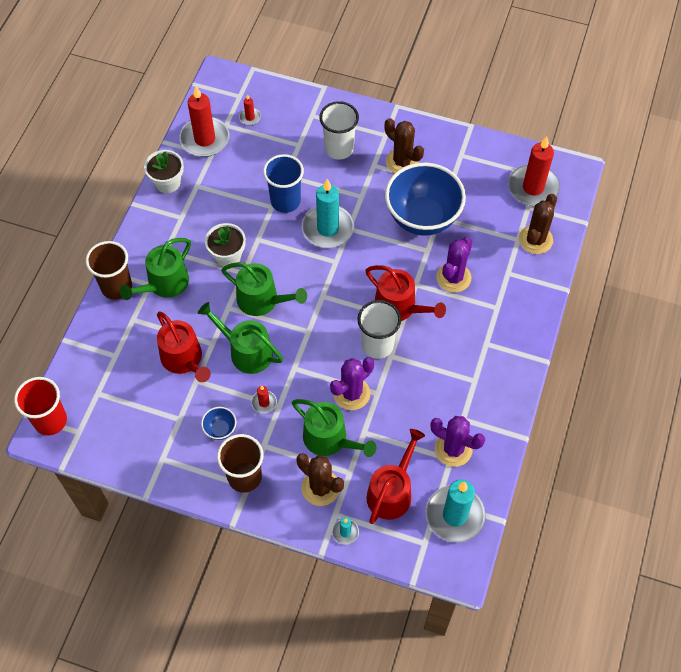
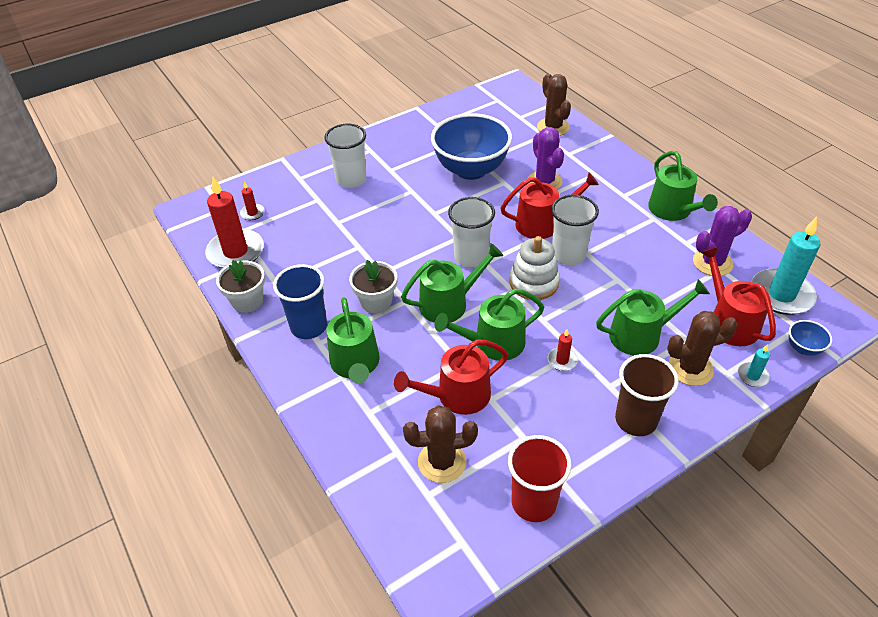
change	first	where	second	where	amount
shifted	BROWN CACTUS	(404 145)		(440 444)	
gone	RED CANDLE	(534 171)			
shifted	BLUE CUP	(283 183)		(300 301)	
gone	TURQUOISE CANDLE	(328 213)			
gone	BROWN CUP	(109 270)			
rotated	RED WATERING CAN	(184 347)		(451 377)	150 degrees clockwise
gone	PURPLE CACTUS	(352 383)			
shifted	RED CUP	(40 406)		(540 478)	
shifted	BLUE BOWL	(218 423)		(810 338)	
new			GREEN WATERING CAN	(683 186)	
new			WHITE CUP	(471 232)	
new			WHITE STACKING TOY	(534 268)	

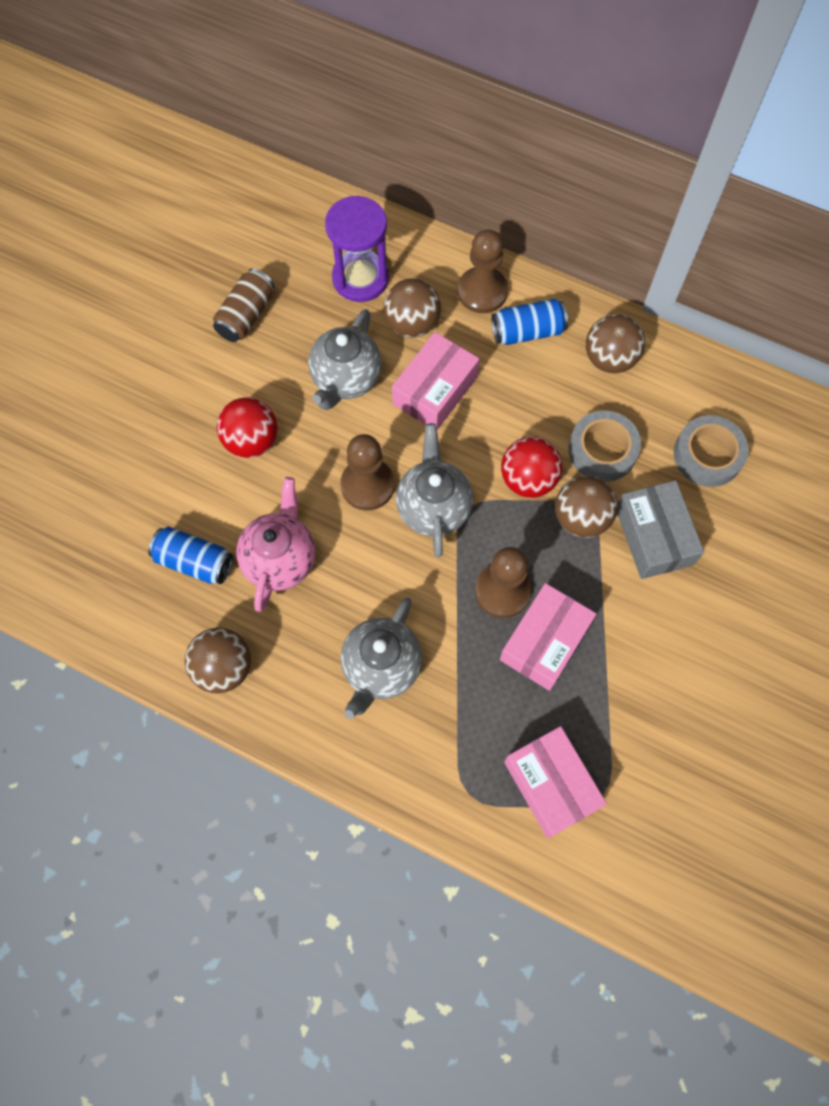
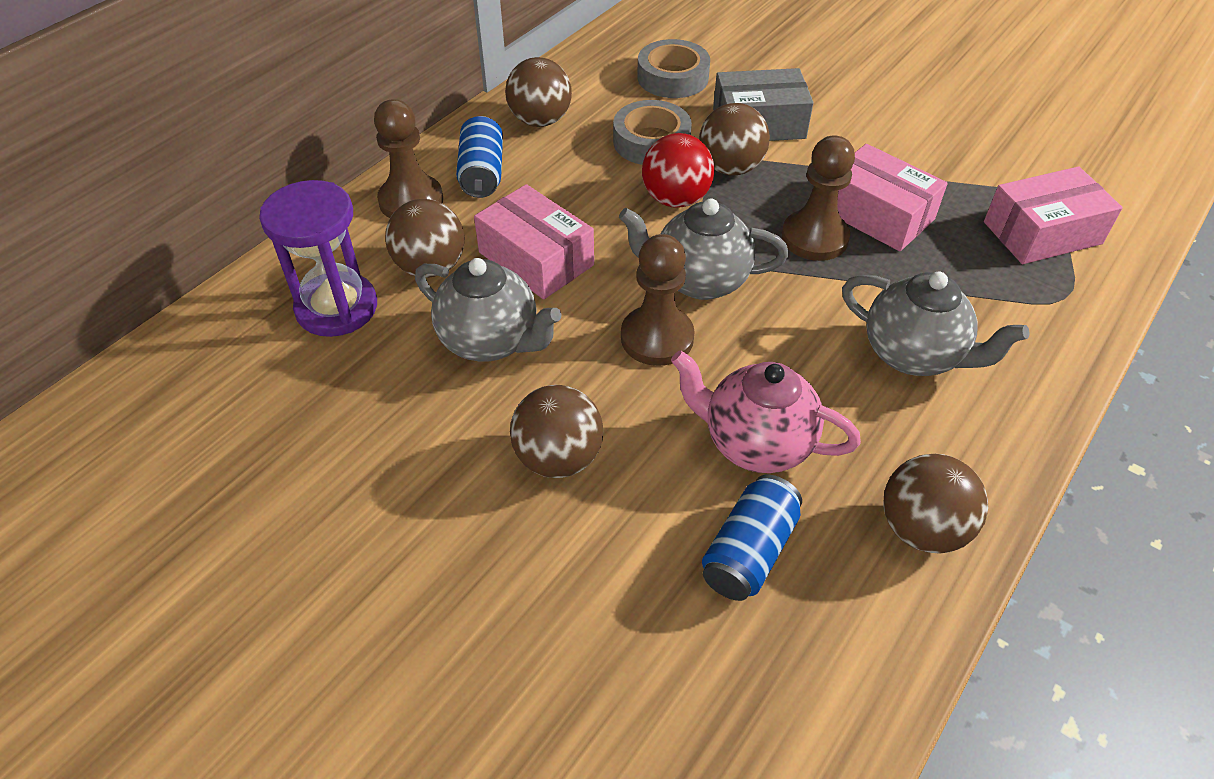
change	first	where	second	where	amount
gone	BROWN CAN	(243 305)			
repainted	RED BALL	(247 427)	BROWN BALL	(556 431)	

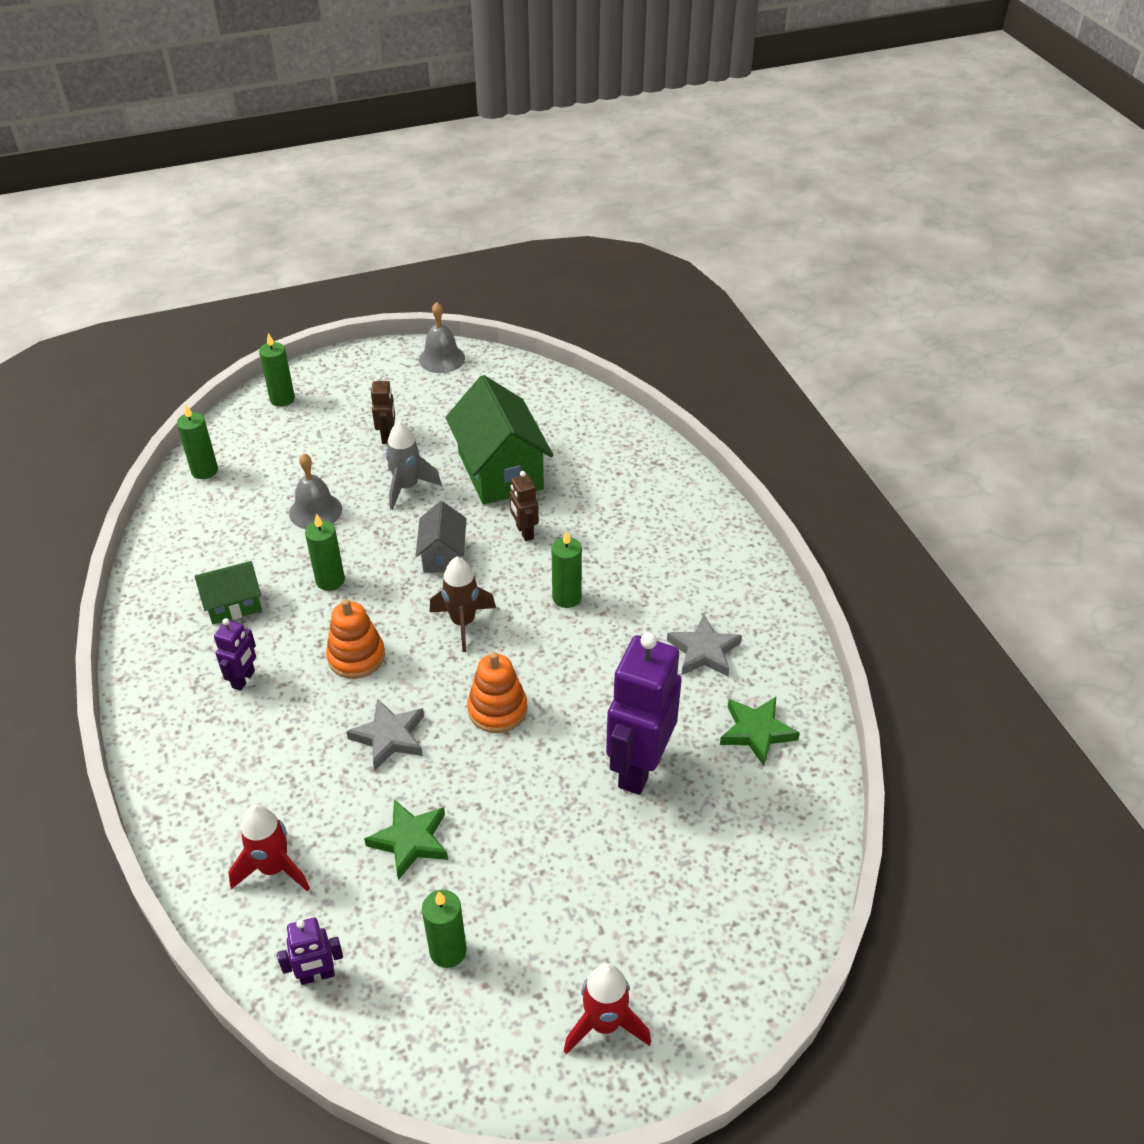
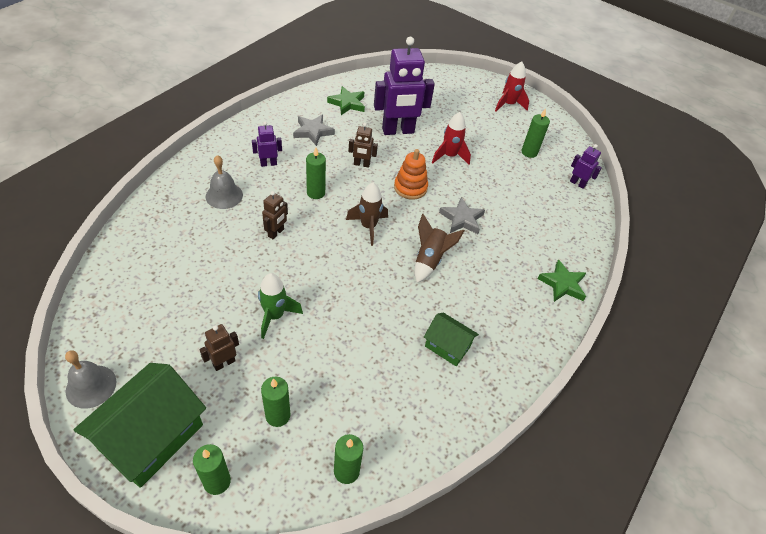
change	first	where	second	where	amount
shifted	GREEN HOUSE	(500 439)		(140 425)	
repainted	GREY ROCKET	(414 465)	GREEN ROCKET	(280 306)	
shifted	GREY BELL	(315 491)		(224 182)	
gone	GREY HOUSE	(441 537)			
shifted	GREEN CANDLE	(325 552)		(275 402)	
swapped	ORANGE STACKING TOY	(355 639)	BROWN ROCKET	(440 248)	
shifted	PURPLE ROBOT	(235 654)		(267 144)	
shifted	GREEN STAR	(406 840)		(561 280)	
shifted	RED ROCKET	(269 848)		(451 138)	
new			BROWN ROBOT	(363 145)	

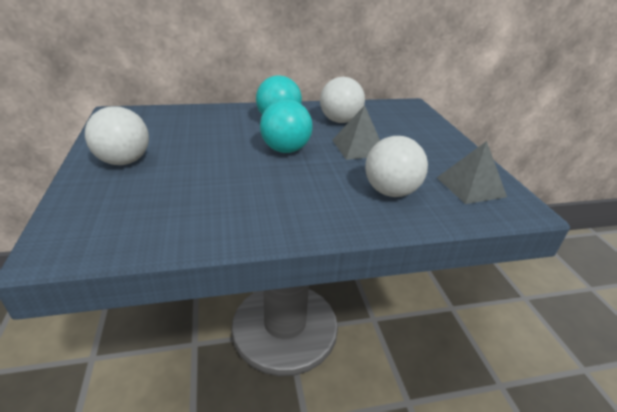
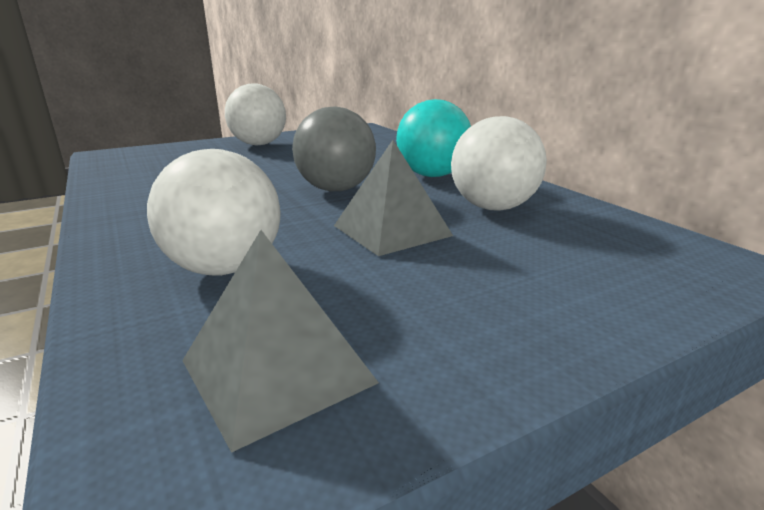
change	first	where	second	where	amount
repainted	TURQUOISE BALL	(286 126)	GREY BALL	(334 148)	

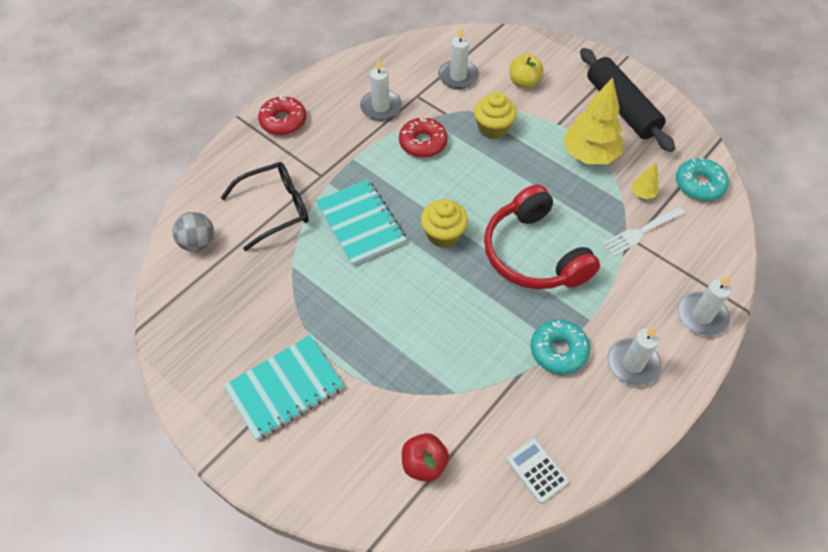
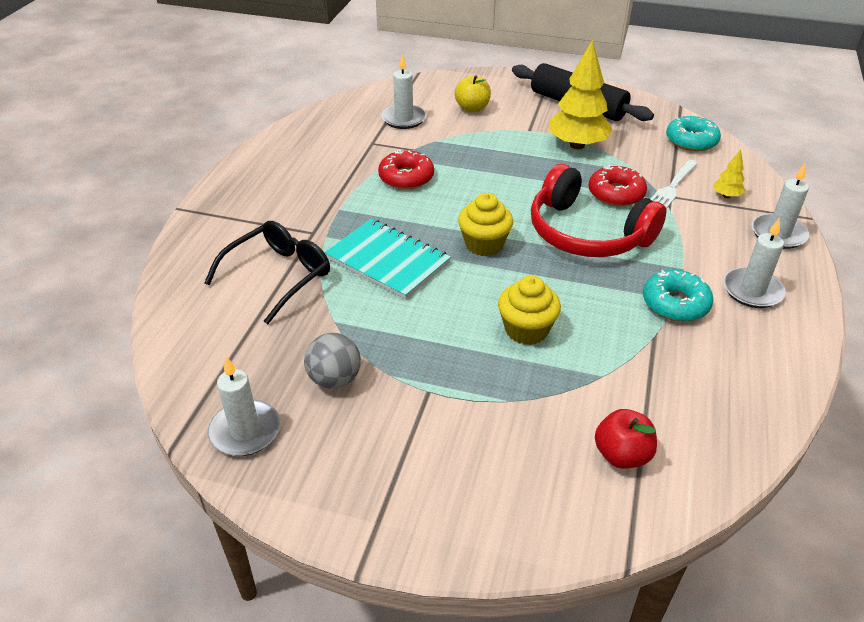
change	first	where	second	where	amount
shifted	WHITE CANDLE	(381 89)		(244 406)	
shifted	YELLOW CUPCAKE	(495 115)		(529 310)	
shifted	RED DONUT	(282 115)		(618 186)	
shifted	YELLOW TREE	(645 181)		(729 174)	
shifted	GREY BALL	(193 232)		(332 361)	
gone	TURQUOISE NOTEBOOK	(284 388)			
gone	WHITE CALCULATOR	(537 471)			

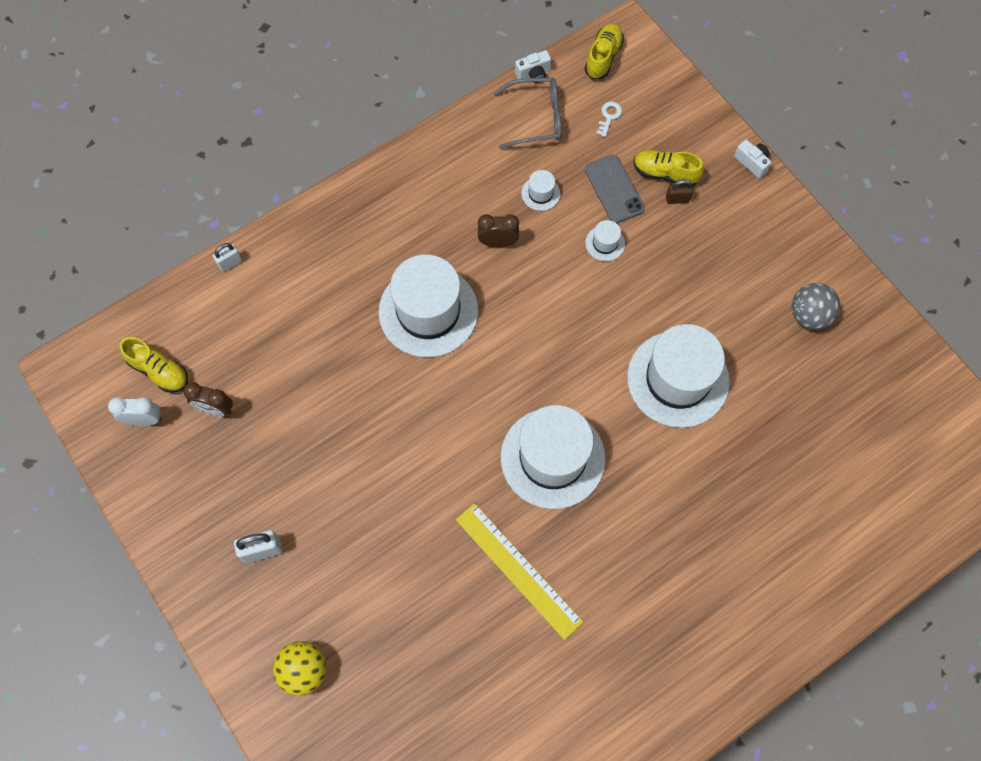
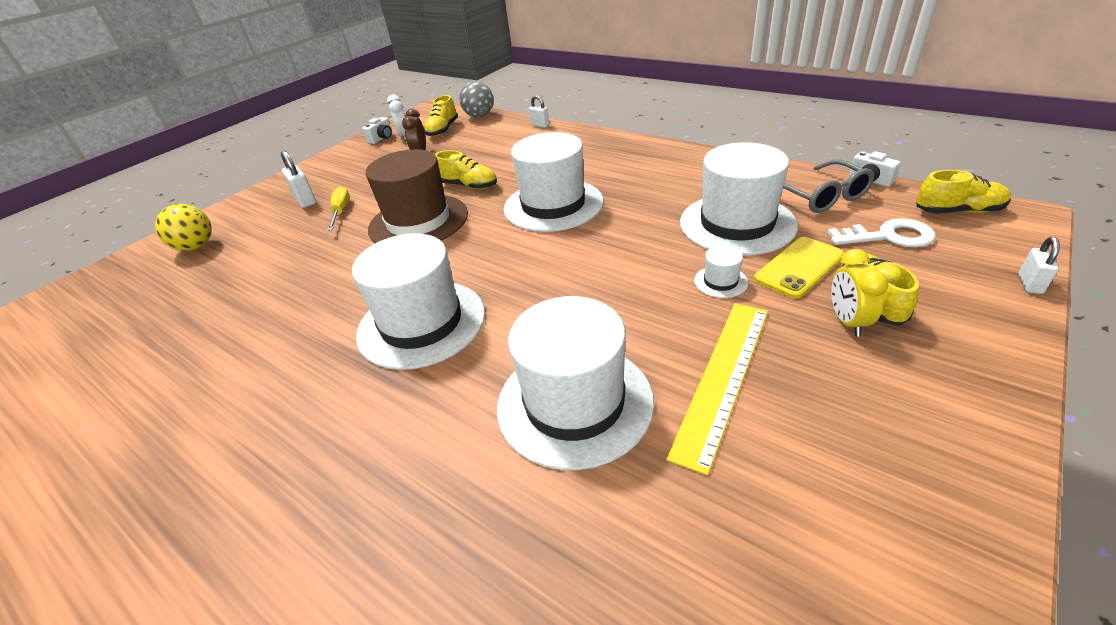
change	first	where	second	where	amount
scaled	WHITE KEY	(609 119)		(882 233)	x1.79
shifted	WHITE CAMERA	(753 159)		(377 130)	
repainted	GREY PHONE	(615 189)	YELLOW PHONE	(799 268)	
scaled	WHITE HAT	(540 190)		(739 199)	x2.45
swapped	BROWN PADLOCK	(679 192)	YELLOW CLOCK	(859 292)	
gone	BROWN CLOCK	(498 230)			
shifted	GREY BALL	(816 306)		(476 99)	
shifted	YELLOW RULER	(519 571)		(717 389)	
new			BROWN HAT	(416 196)	
new			YELLOW SHOE	(466 170)	
new			YELLOW SCREWDRIVER	(338 209)	
new			WHITE PADLOCK	(1039 265)	

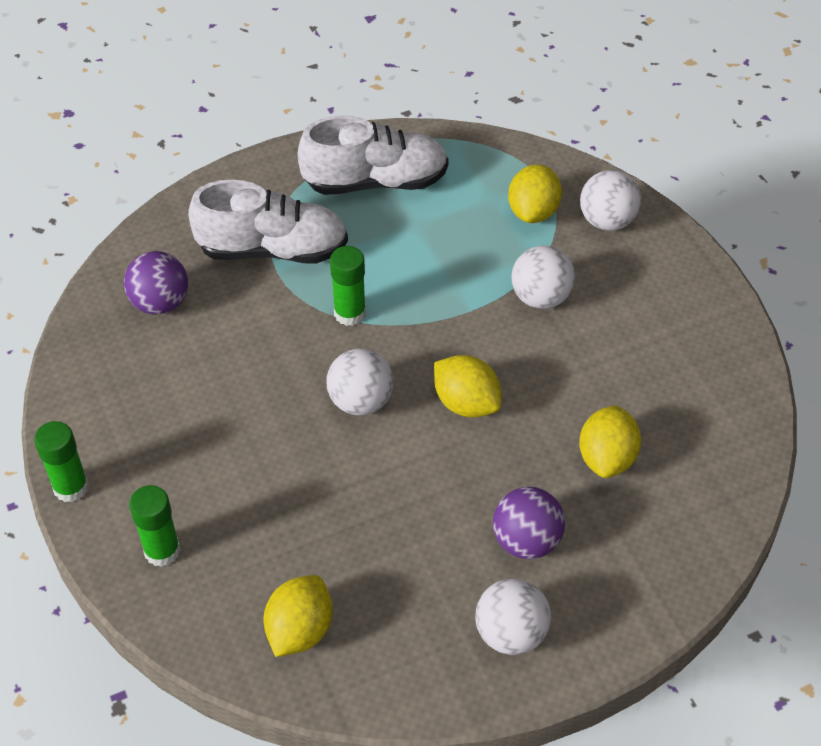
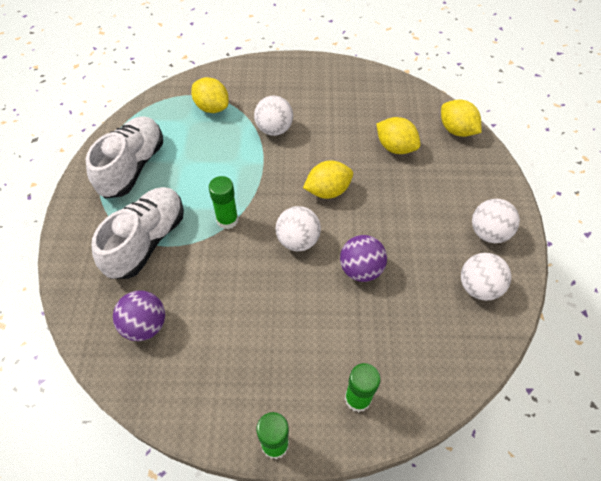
change	first	where	second	where	amount
shifted	WHITE BALL	(610 200)		(486 277)	
shifted	PURPLE BALL	(529 523)		(363 258)	
shifted	YELLOW LEMON	(298 616)		(461 118)	

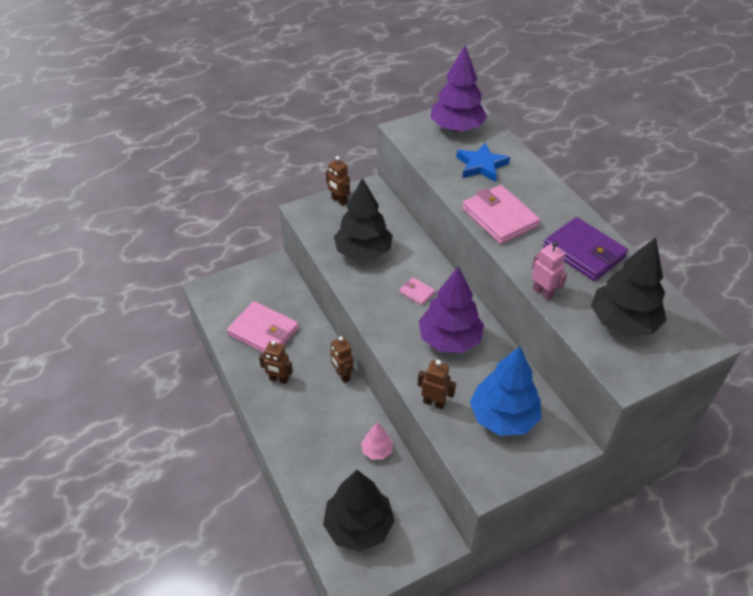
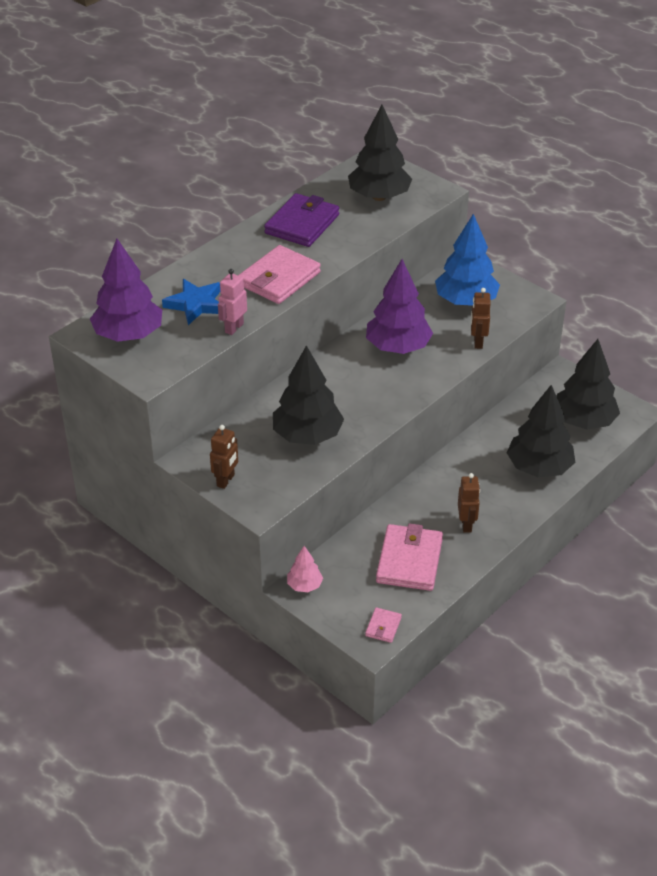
change	first	where	second	where	amount
shifted	PINK ROBOT	(549 271)		(232 302)	
shifted	PINK WALLET	(417 291)		(383 625)	
gone	BROWN ROBOT	(342 359)			
shifted	PINK TREE	(377 441)		(305 569)	
new			BLACK TREE	(541 431)	

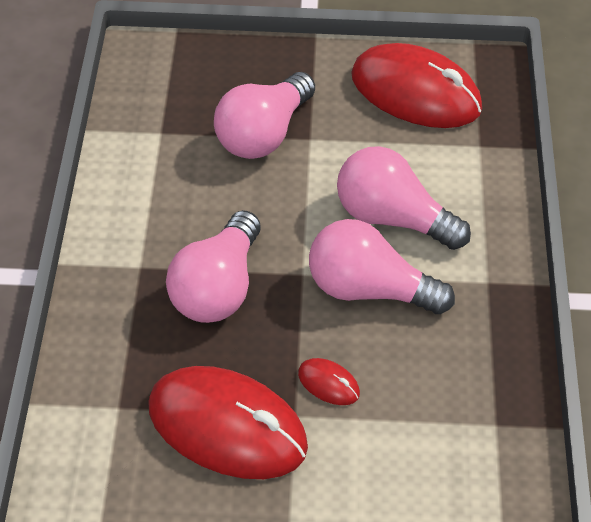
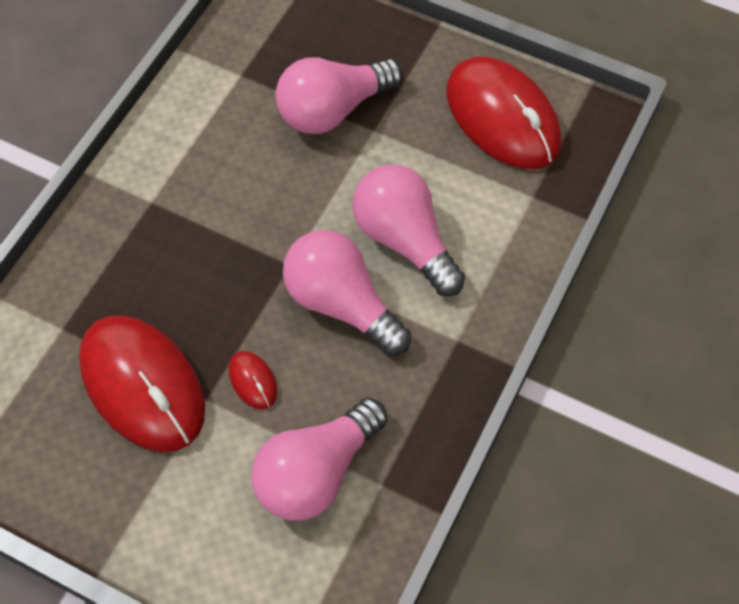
change	first	where	second	where	amount
shifted	PINK LIGHT BULB	(213 266)		(319 459)	

